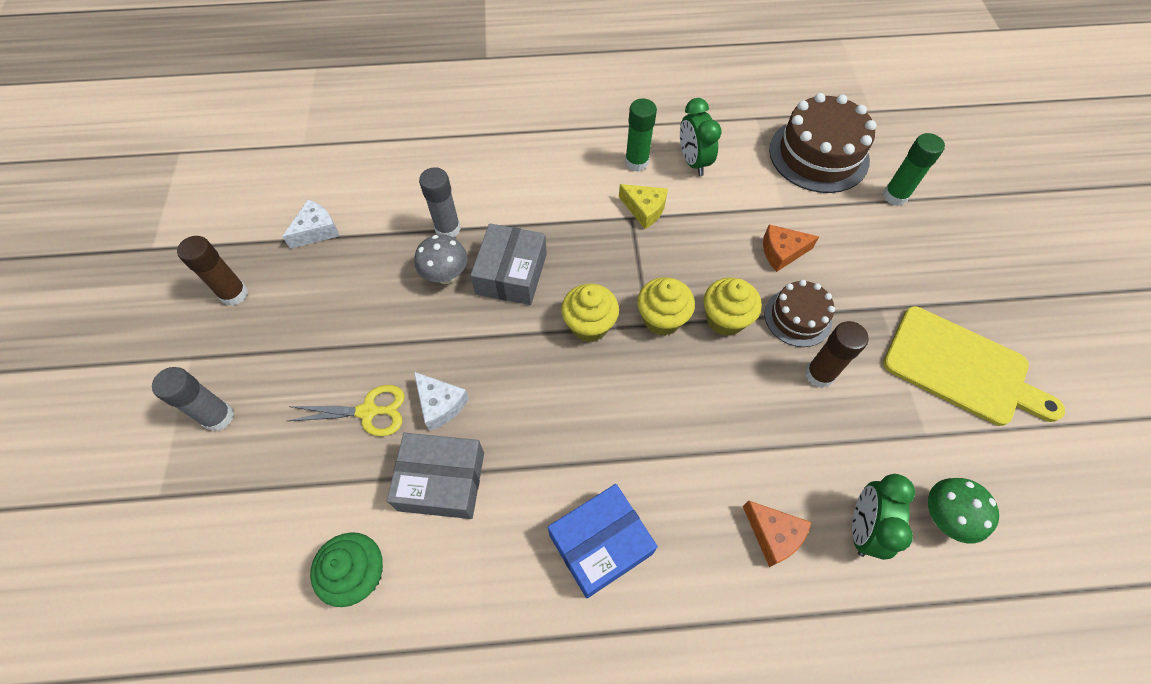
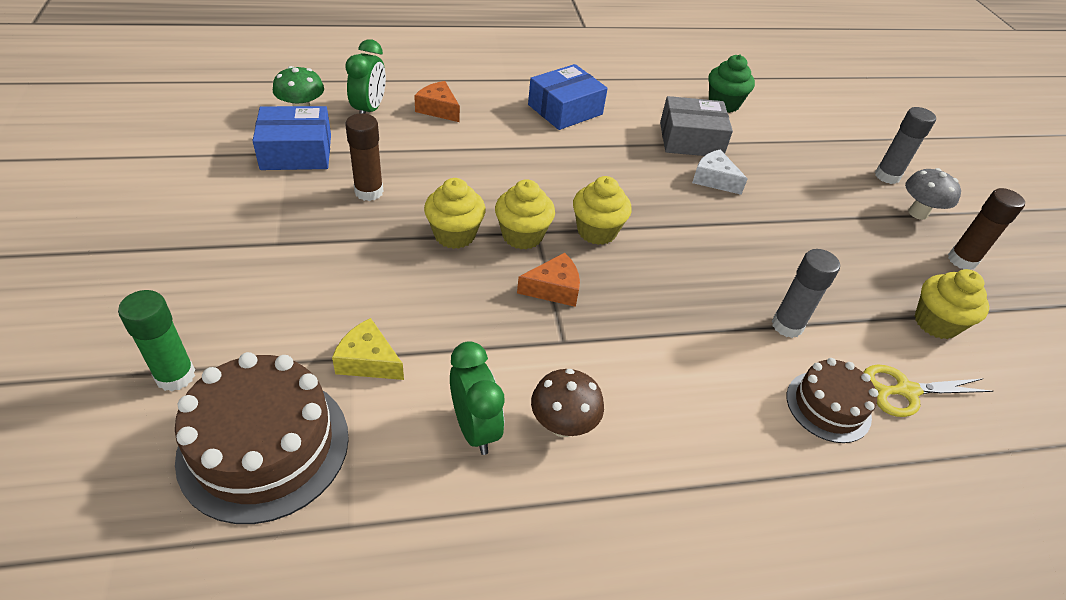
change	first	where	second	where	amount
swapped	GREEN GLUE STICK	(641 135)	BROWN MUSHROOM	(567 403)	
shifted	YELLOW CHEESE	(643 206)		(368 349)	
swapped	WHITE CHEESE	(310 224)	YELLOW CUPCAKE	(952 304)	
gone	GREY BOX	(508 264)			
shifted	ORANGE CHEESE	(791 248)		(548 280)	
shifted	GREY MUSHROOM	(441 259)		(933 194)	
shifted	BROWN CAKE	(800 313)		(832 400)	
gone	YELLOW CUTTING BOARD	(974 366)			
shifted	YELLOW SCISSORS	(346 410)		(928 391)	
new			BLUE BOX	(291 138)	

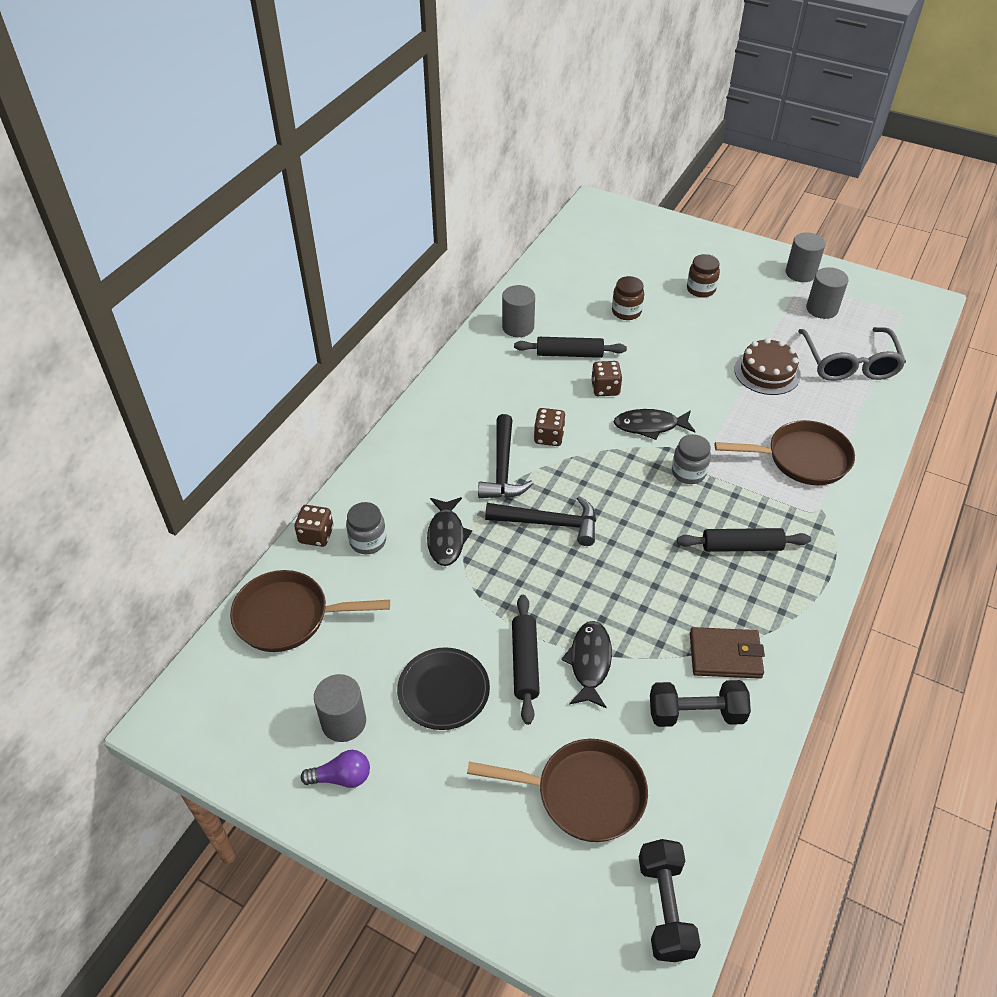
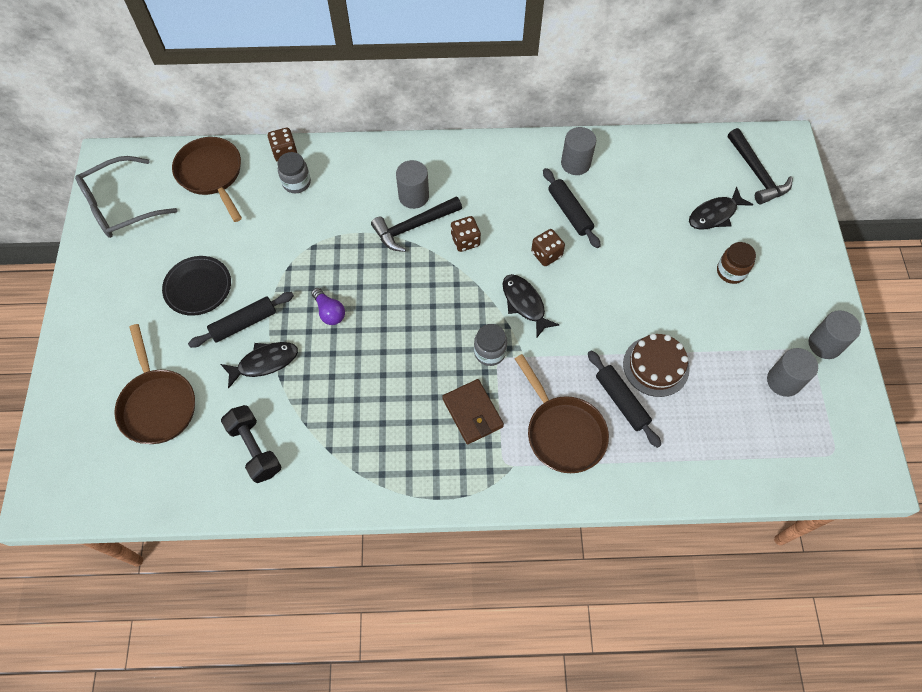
change	first	where	second	where	amount
gone	BROWN JAR	(628 298)			
shifted	GREY GLASSES	(852 354)		(126 197)	
shifted	BLACK HAMMER	(540 521)		(760 166)	
shifted	BLACK FISH	(449 531)		(721 208)	
shifted	BLACK ROLLING PIN	(744 540)		(624 399)	
shifted	BROWN WALLET	(727 653)		(473 411)	
shifted	GREY CYLINDER	(340 708)		(412 184)	
shifted	PURPLE LIGHT BULB	(335 769)		(328 306)	
gone	BLACK DUMBBELL	(670 900)			

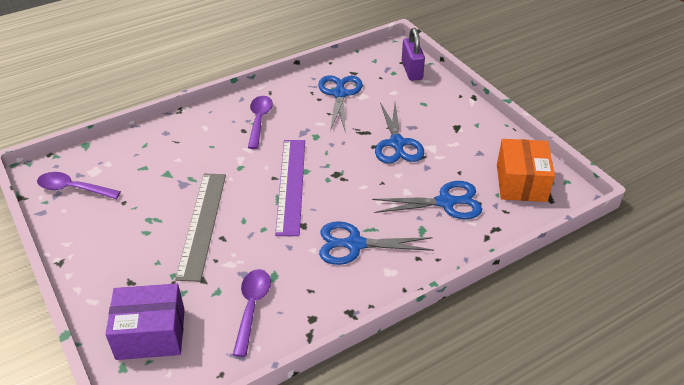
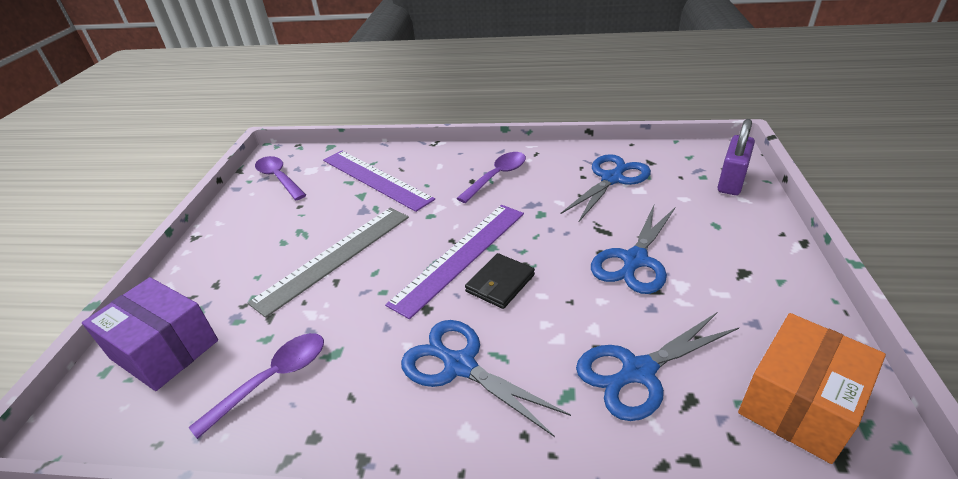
change	first	where	second	where	amount
rotated	BLUE SCISSORS	(427 200)		(657 367)	120 degrees clockwise
new			PURPLE RULER	(379 181)	
new			BLACK WALLET	(500 281)	

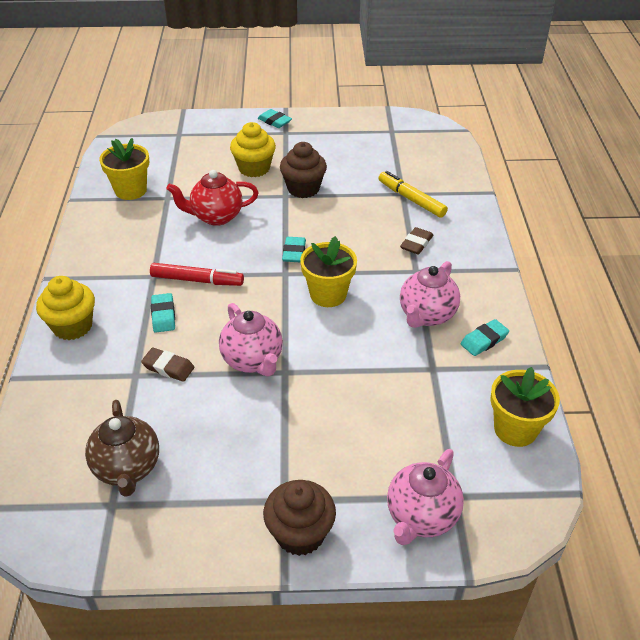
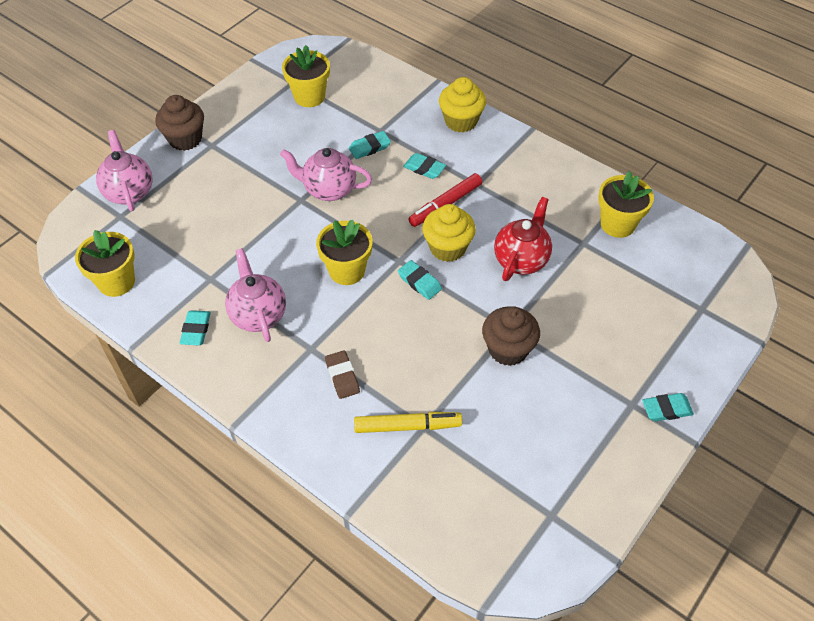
change	first	where	second	where	amount
shifted	YELLOW CUPCAKE	(253 149)		(449 233)	
repainted	BROWN ERASER	(167 365)	TURQUOISE ERASER	(370 145)	
swapped	BROWN TEAPOT	(122 448)	YELLOW FLOWER POT	(306 76)	

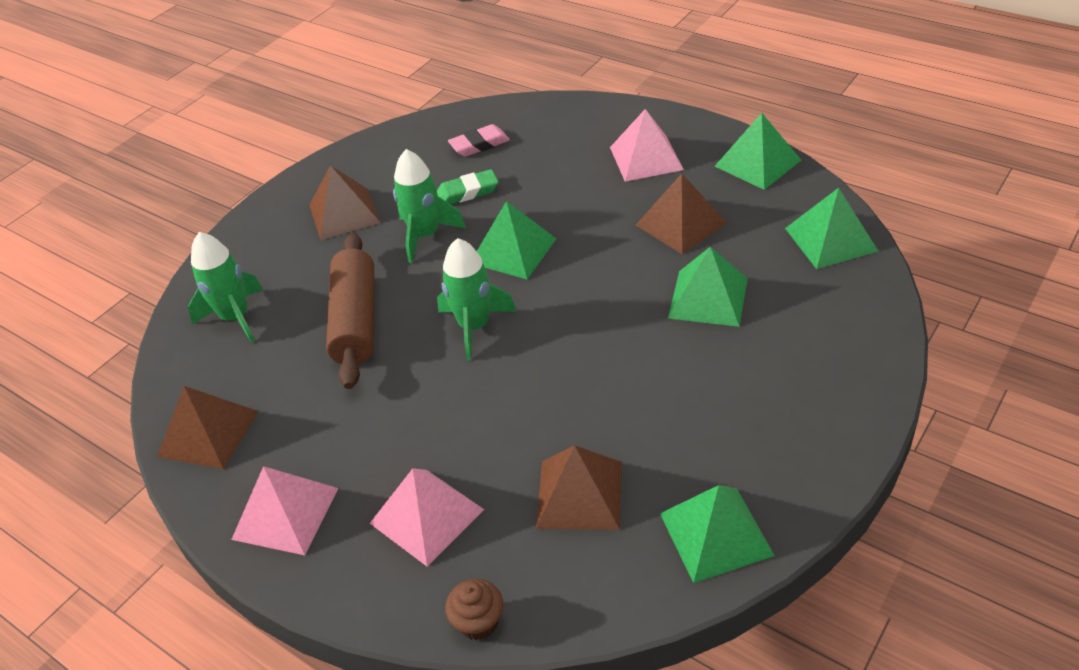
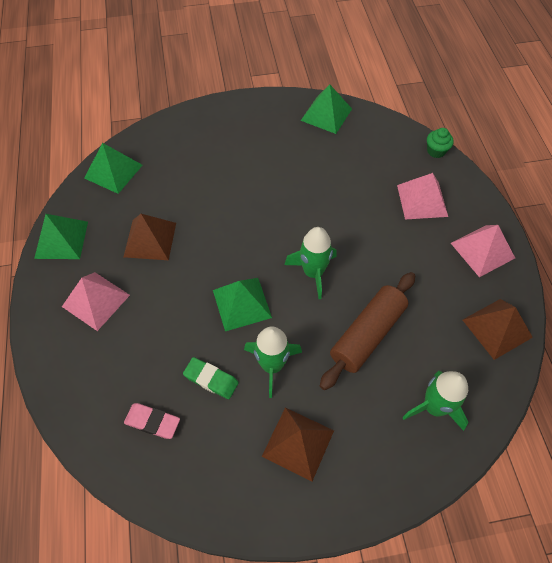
change	first	where	second	where	amount
gone	GREEN PYRAMID	(708 287)			
gone	BROWN PYRAMID	(579 487)			
repainted	BROWN CUPCAKE	(474 609)	GREEN CUPCAKE	(440 143)	

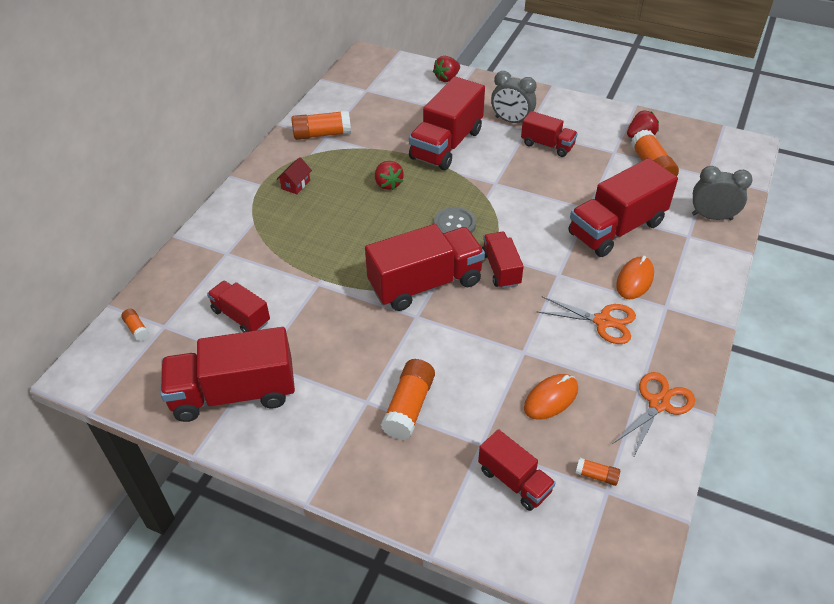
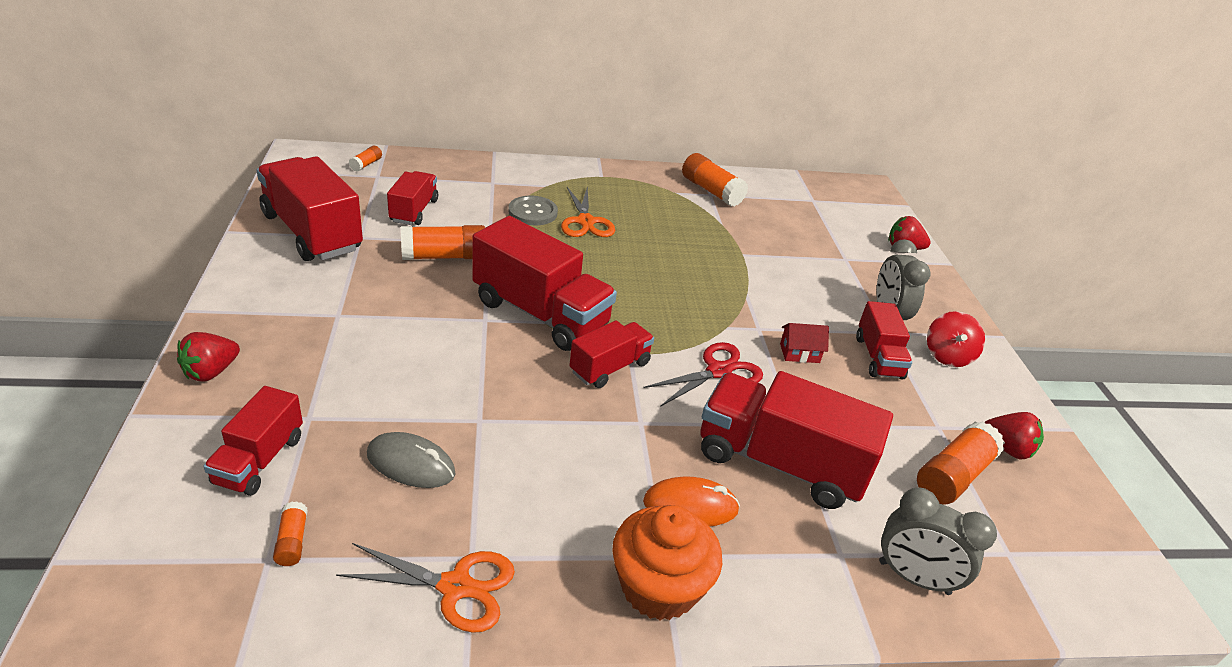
change	first	where	second	where	amount
gone	RED TRUCK	(447 123)			
shifted	RED HOUSE	(294 175)		(804 343)	
shifted	RED STRAWBERRY	(389 175)		(208 357)	
rotated	GREY CLOCK	(722 193)		(938 541)	135 degrees clockwise
shifted	GREY BUTTON	(455 220)		(533 210)	
shifted	ORANGE SCISSORS	(586 320)		(588 211)	
shifted	ORANGE GLUE STICK	(408 399)		(443 242)	
repainted	ORANGE MOUSE	(551 397)	GREY MOUSE	(411 460)	
new			RED SPINNING TOP	(956 339)	
new			RED SCISSORS	(703 374)	
new			ORANGE CUPCAKE	(667 562)	

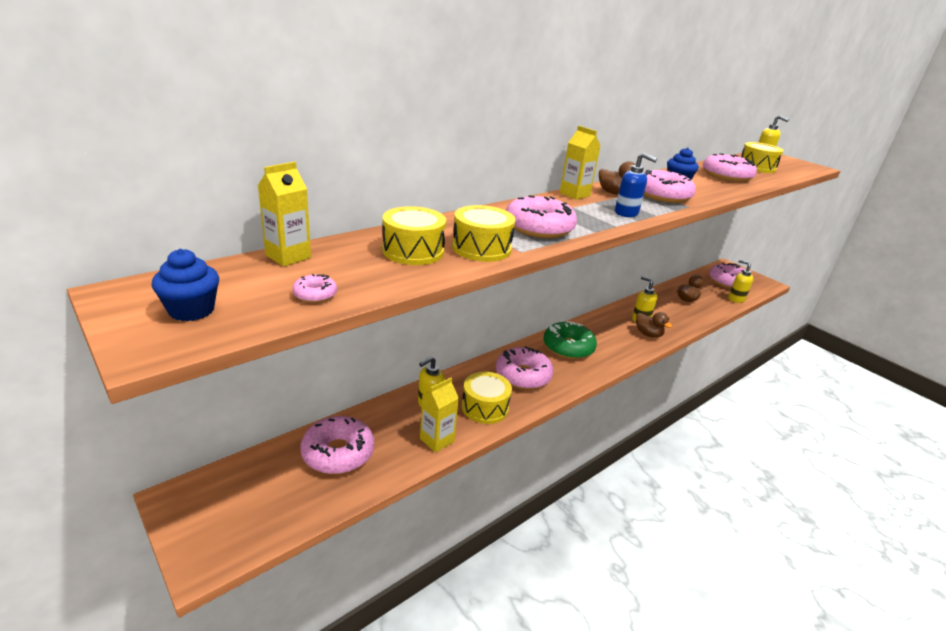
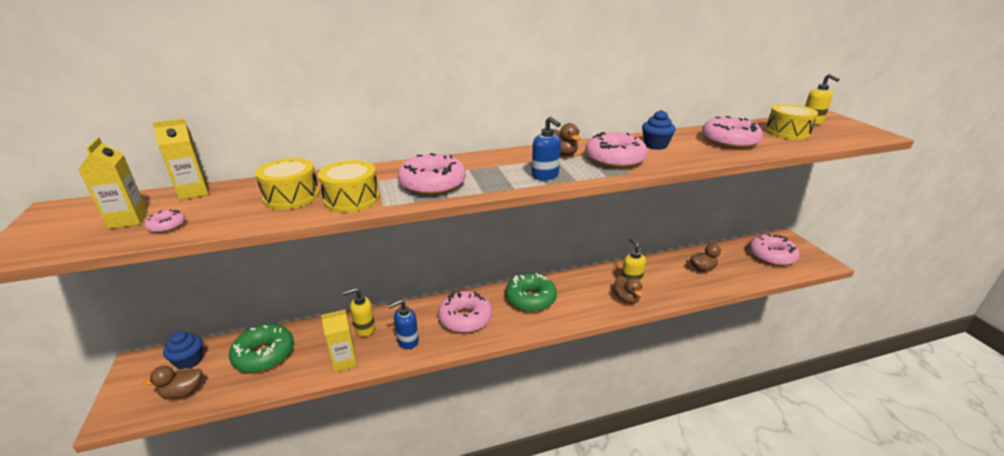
change	first	where	second	where	amount
shifted	YELLOW CARTON	(580 163)		(113 183)	
shifted	BLUE CUPCAKE	(185 285)		(183 350)	
gone	YELLOW SOAP DISPENSER	(741 281)			
swapped	YELLOW DRUM	(487 398)	BLUE SOAP DISPENSER	(403 324)	
repainted	PINK DONUT	(337 445)	GREEN DONUT	(261 348)	
new			BROWN DUCK	(172 382)	

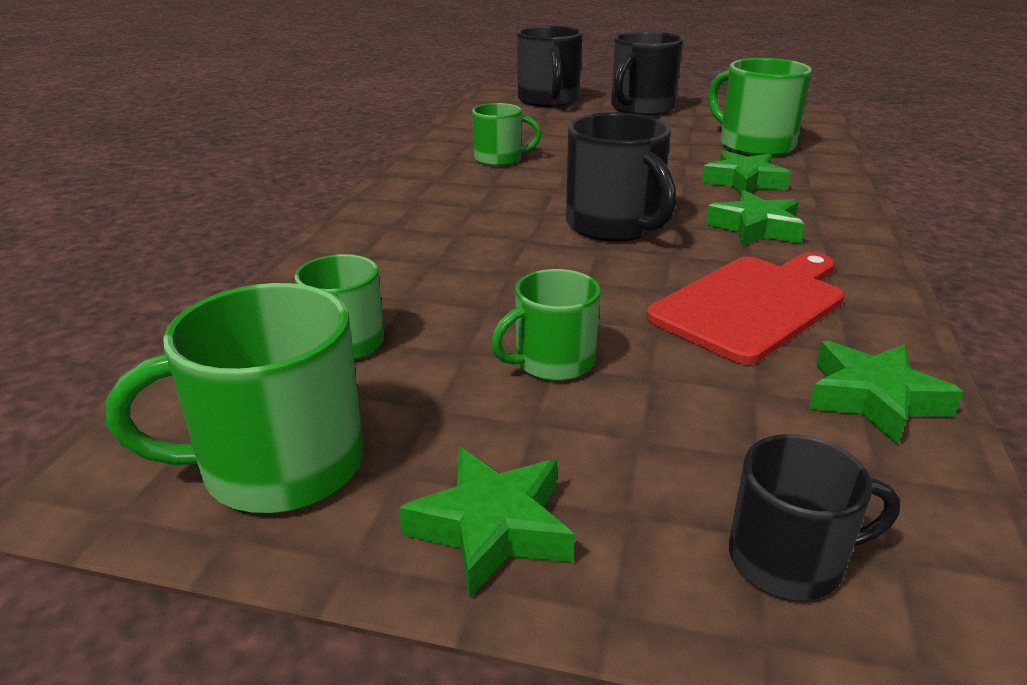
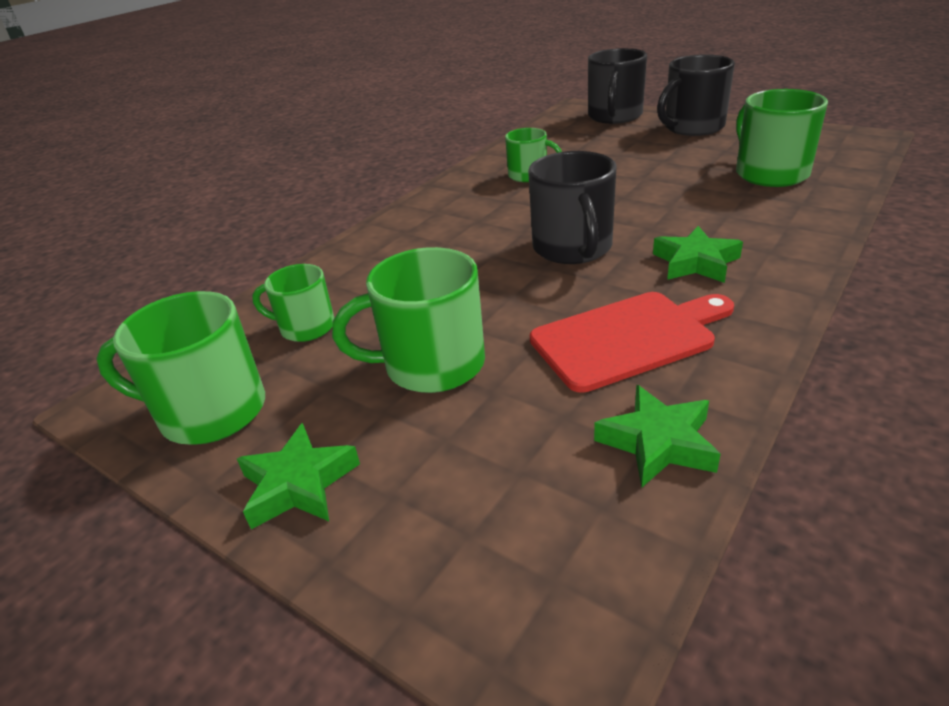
change	first	where	second	where	amount
gone	GREEN STAR	(746 172)			
scaled	GREEN MUG	(546 325)		(408 320)	x1.63
gone	BLACK MUG	(814 517)			

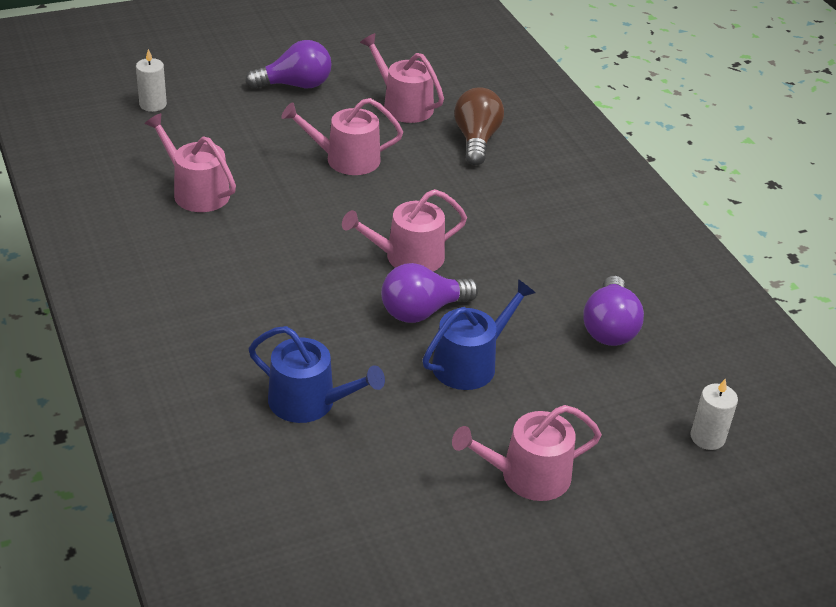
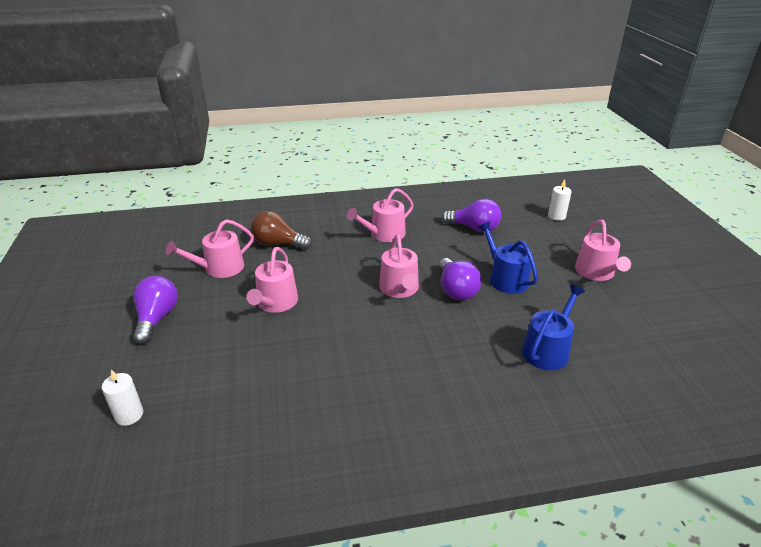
change	first	where	second	where	amount
shifted	PINK WATERING CAN	(190 162)		(380 215)	

